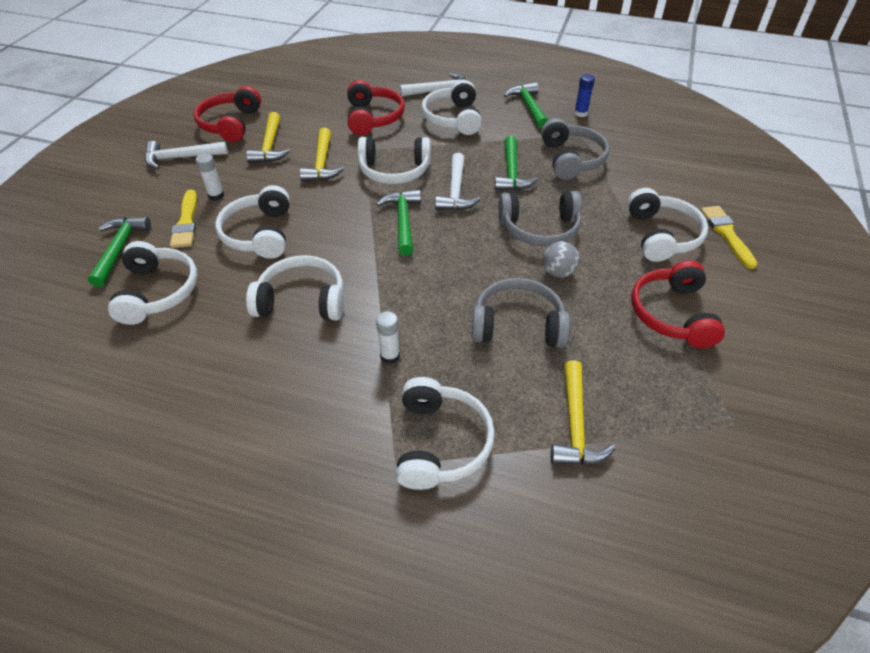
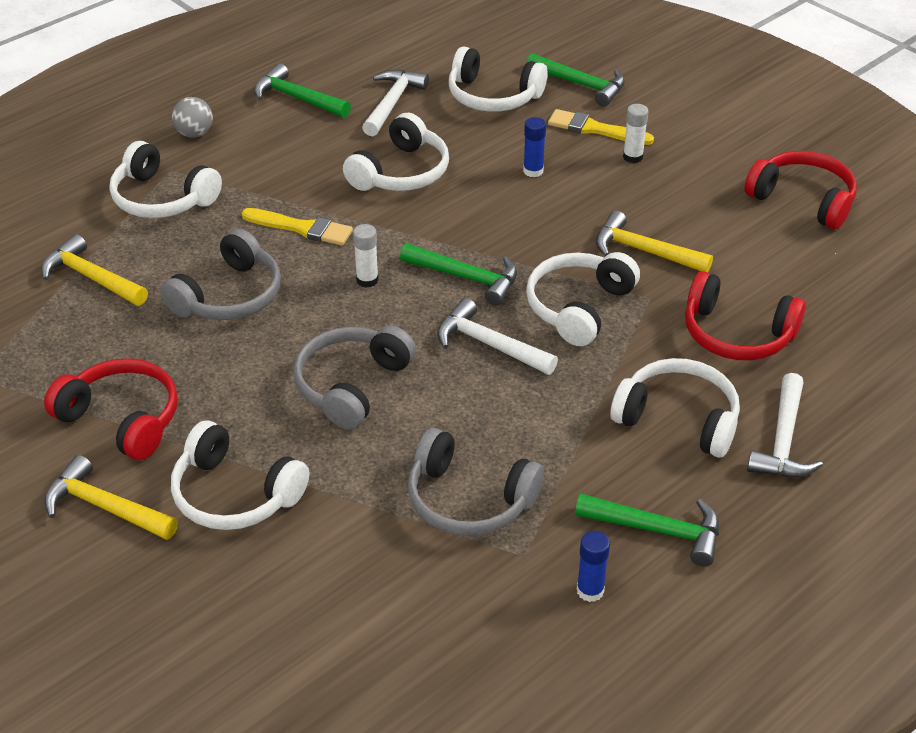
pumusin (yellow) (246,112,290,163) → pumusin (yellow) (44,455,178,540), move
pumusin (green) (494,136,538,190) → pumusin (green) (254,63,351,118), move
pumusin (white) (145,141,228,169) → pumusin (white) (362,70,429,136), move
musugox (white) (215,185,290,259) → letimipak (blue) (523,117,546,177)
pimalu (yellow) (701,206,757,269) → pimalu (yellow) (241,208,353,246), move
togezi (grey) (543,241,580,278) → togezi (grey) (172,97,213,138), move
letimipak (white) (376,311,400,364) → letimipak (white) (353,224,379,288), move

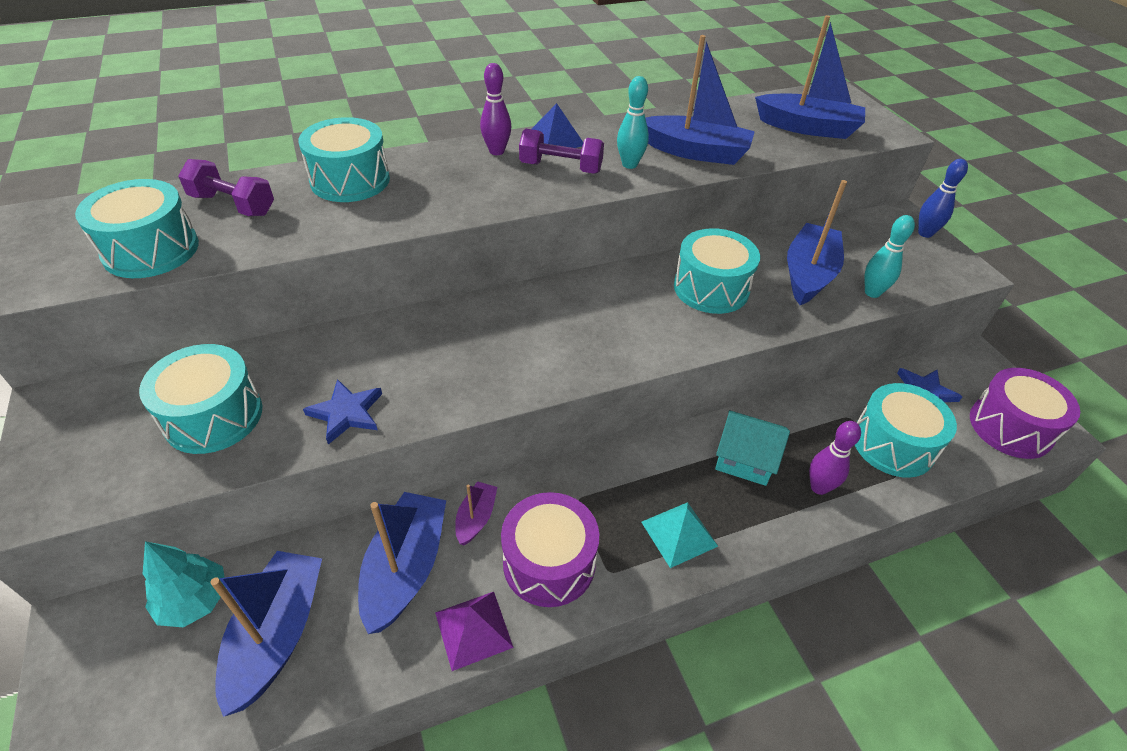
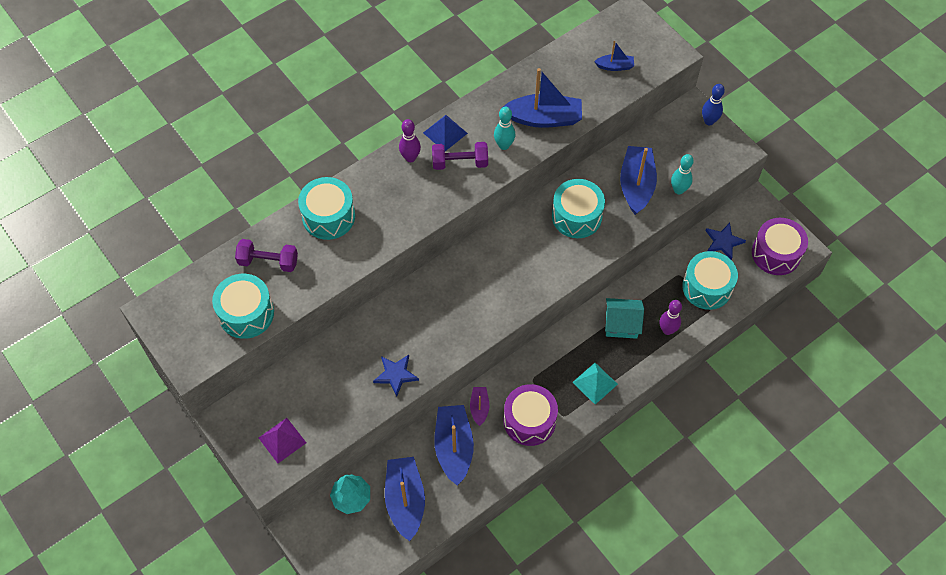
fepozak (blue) (755,15,865,139) → fepozak (blue) (594,41,634,71), x0.51
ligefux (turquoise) (139,344,262,454) → -
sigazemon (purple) (435,592,514,671) → sigazemon (purple) (259,418,306,463), move

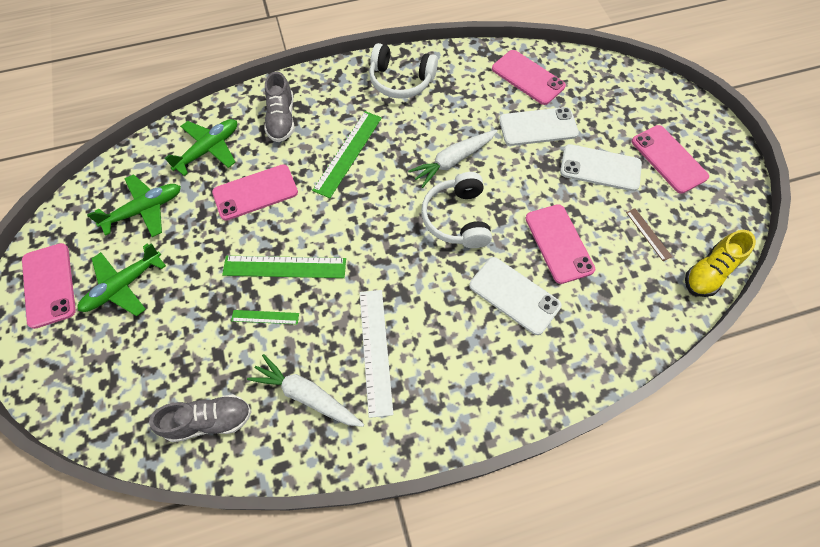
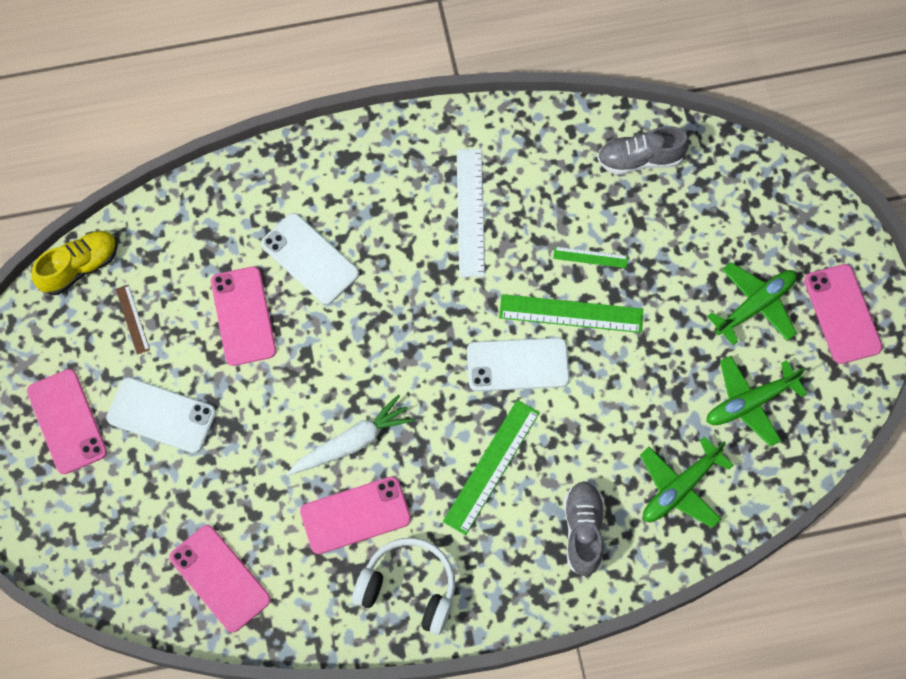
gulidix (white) (499,107,579,146) → gulidix (white) (467,338,570,391), move
gulidix (pink) (212,164,298,220) → gulidix (pink) (300,476,411,554), move
musugox (white) (421,172,492,248) → -
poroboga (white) (247,354,364,427) → -

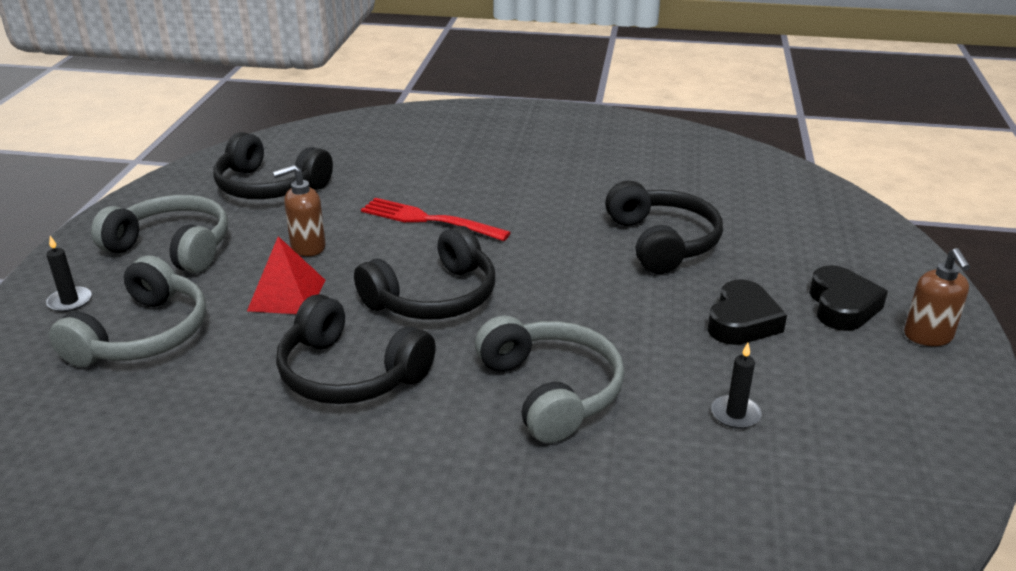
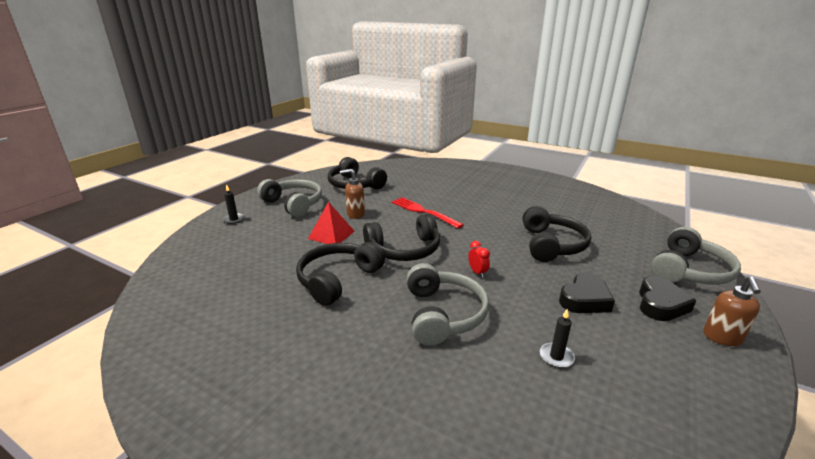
musugox (grey) (49,255,206,367) → musugox (grey) (651,227,741,285), move
musugox (black) (276,294,436,404) → musugox (black) (296,242,385,306), 75 degrees clockwise
- → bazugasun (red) (468,241,490,278)

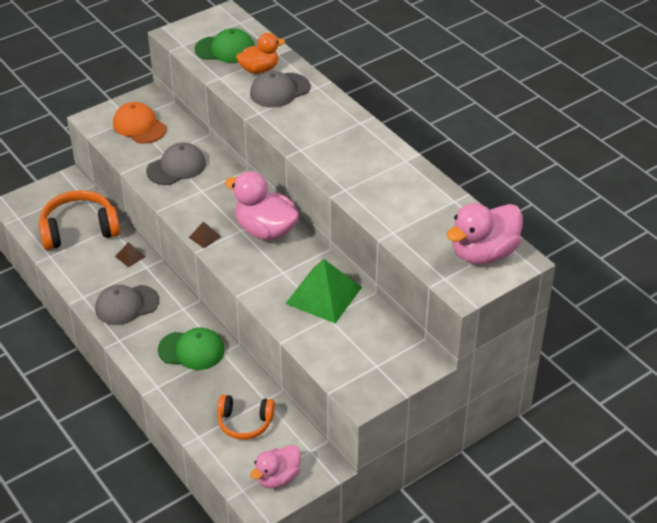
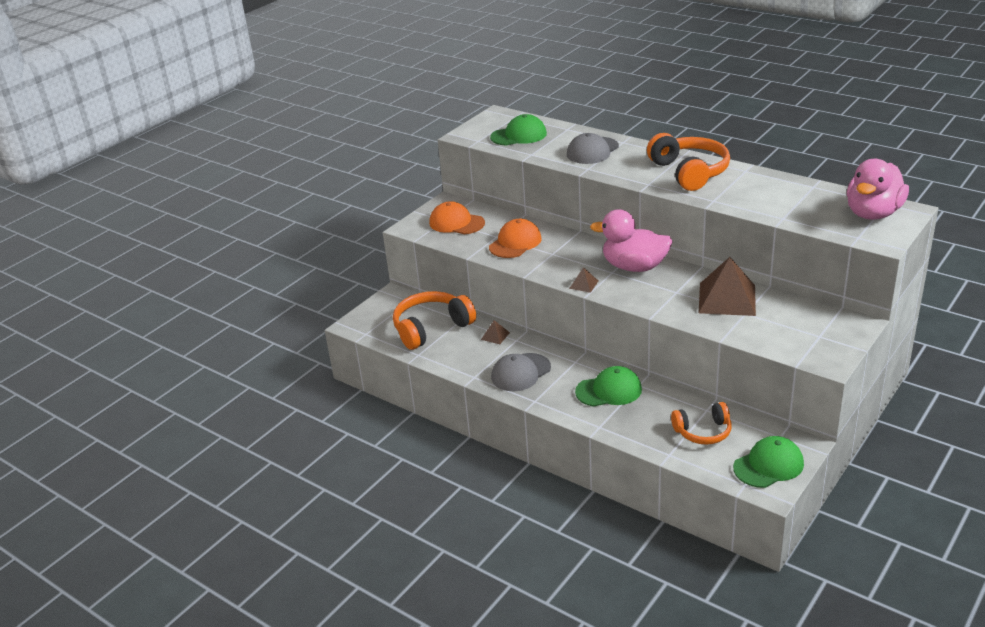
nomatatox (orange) (236,33,285,74) → -
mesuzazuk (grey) (146,143,206,185) → mesuzazuk (orange) (489,219,542,258)
sigazemon (green) (285,259,362,324) → sigazemon (brown) (698,257,756,316)
nomatatox (pink) (250,445,301,488) → mesuzazuk (green) (733,436,804,488)
- → musugox (orange) (647,133,730,191)

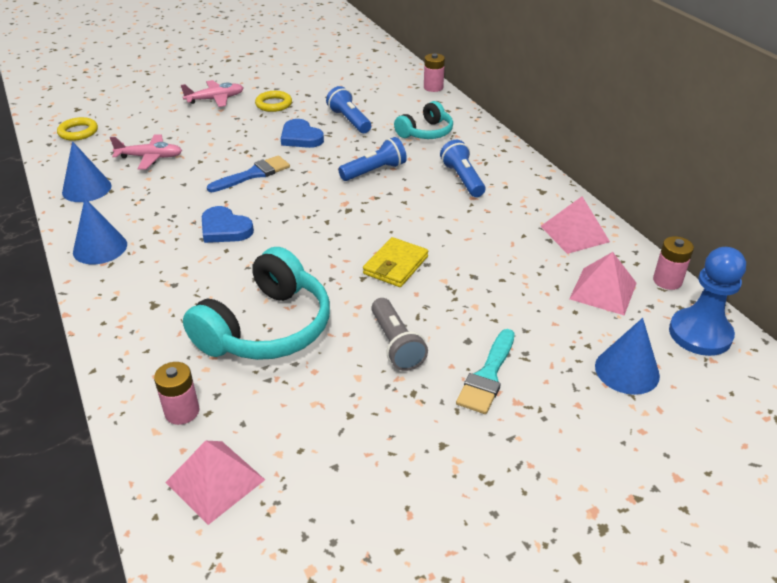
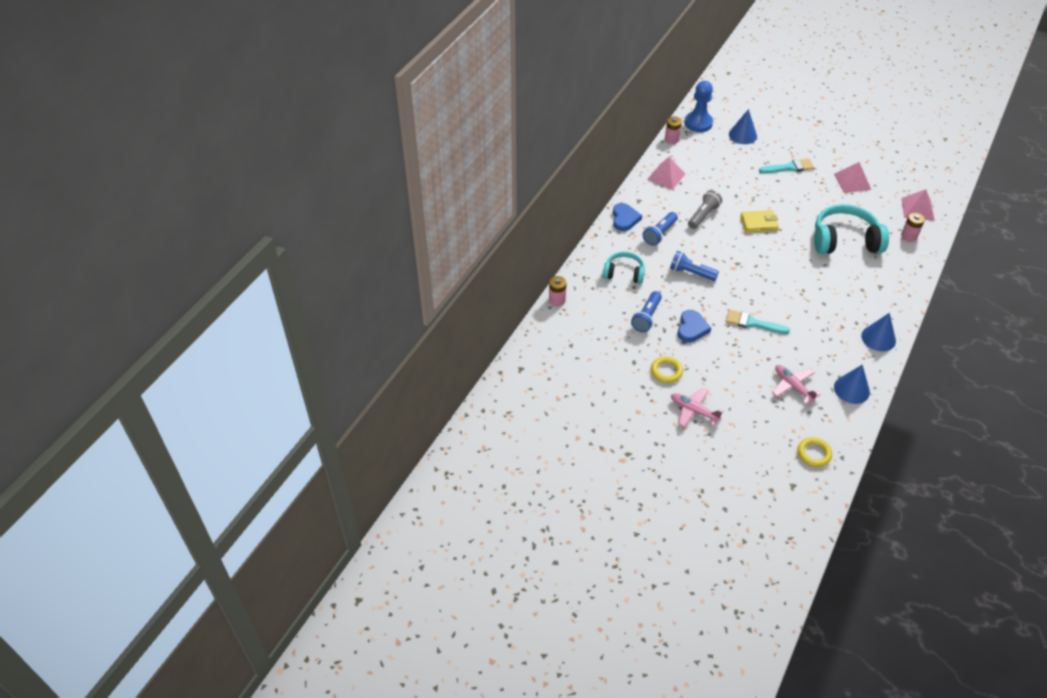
pimalu (blue) (207,155,290,192) → pimalu (turquoise) (726,309,790,334)
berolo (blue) (202,206,254,243) → berolo (blue) (613,203,642,231), move
sigazemon (pink) (569,252,637,315) → sigazemon (pink) (834,162,871,193), move
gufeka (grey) (371,298,428,371) → gufeka (grey) (688,190,722,229), move

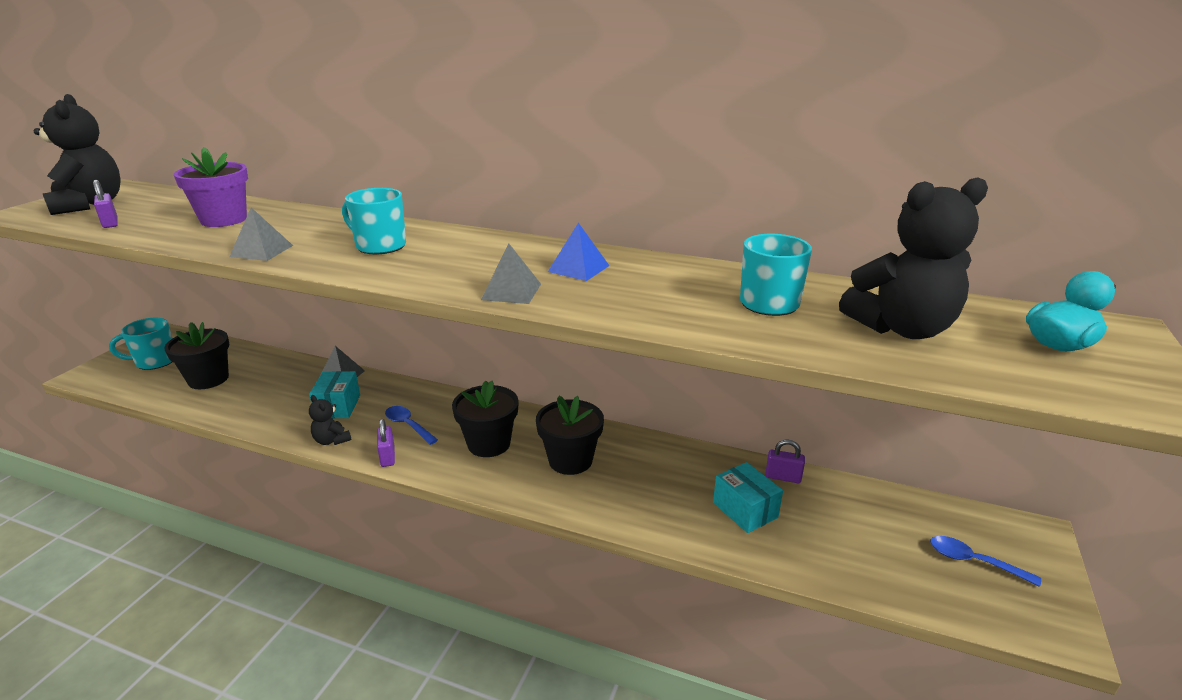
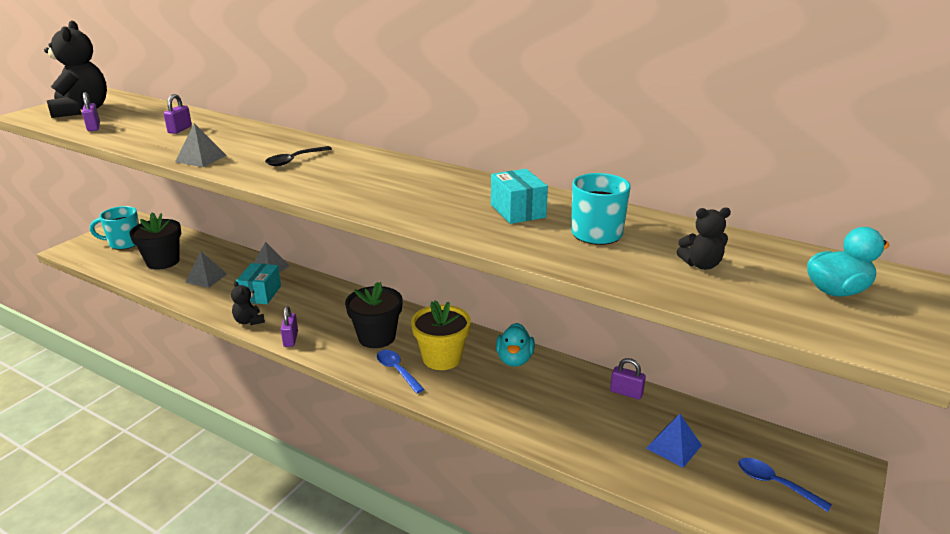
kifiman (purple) (174,147,248,227) → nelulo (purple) (164,94,192,134)
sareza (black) (839,177,988,339) → sareza (black) (677,208,731,270), x0.48
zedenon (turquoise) (342,188,406,254) → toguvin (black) (265,146,332,166)
sigazemon (blue) (548,223,609,281) → sigazemon (blue) (646,414,702,468), move
sigazemon (grey) (481,243,541,304) → sigazemon (grey) (185,252,227,288), move
kifiman (black) (536,396,604,475) → kifiman (yellow) (411,301,471,370)
toguvin (blue) (385,406,438,445) → toguvin (blue) (377,350,424,393), move
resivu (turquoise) (713,462,783,533) → resivu (turquoise) (491,169,548,224), move
- → nomatatox (turquoise) (496,323,535,367)

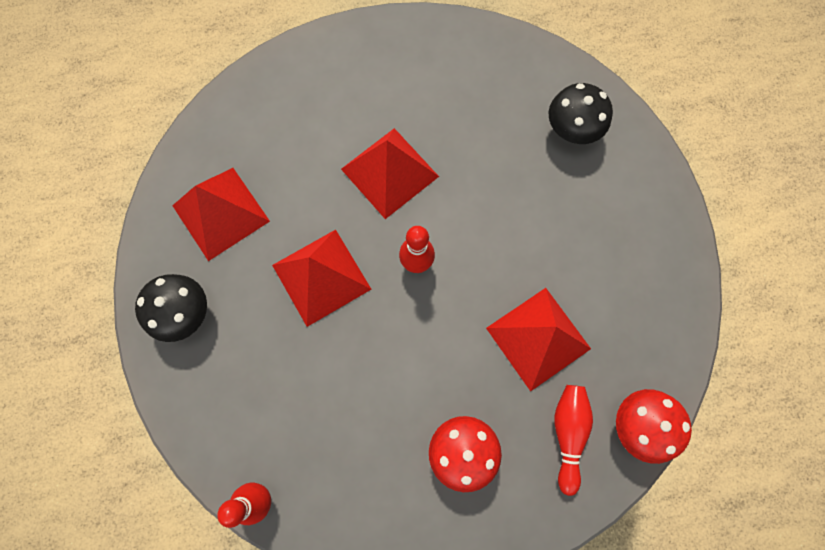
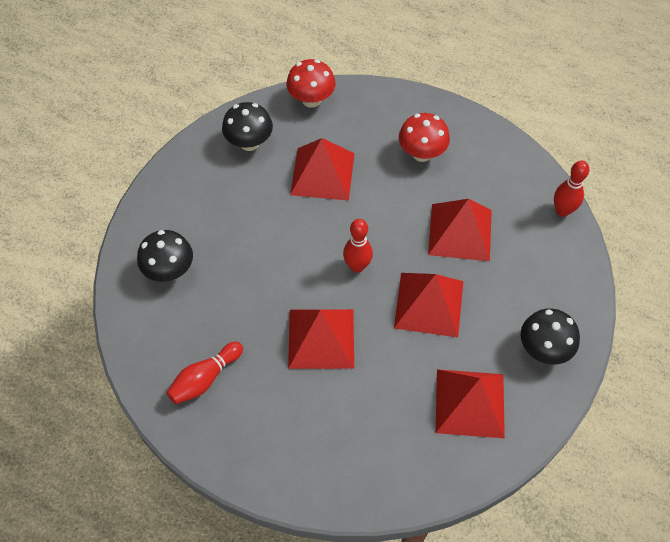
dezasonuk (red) (554,385,593,496) → dezasonuk (red) (166,342,243,404), move
- → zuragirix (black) (222,102,273,151)
- → sigazemon (red) (428,199,492,261)

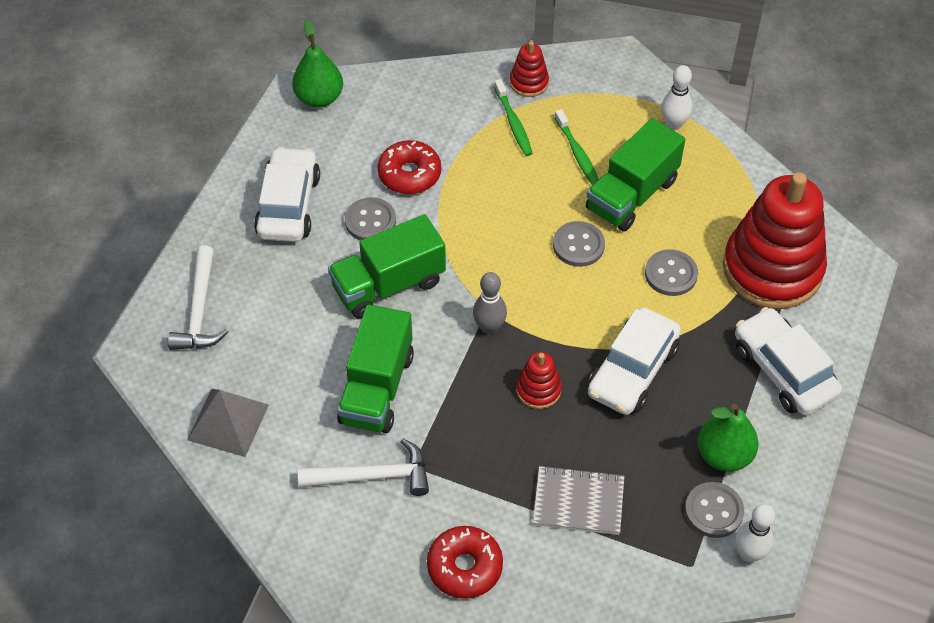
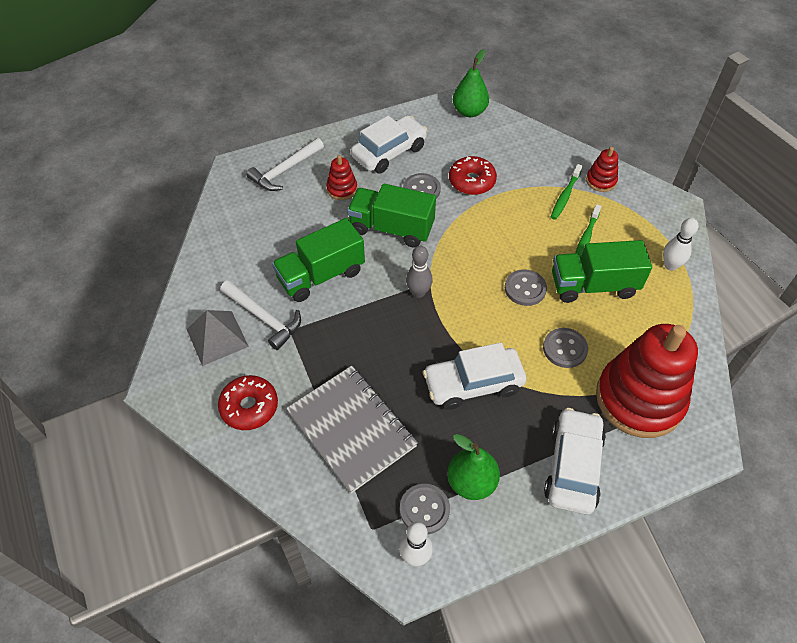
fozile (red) (516,352,562,409) → fozile (red) (326,155,357,200), move
sigazemon (grey) (187,389,269,457) → sigazemon (grey) (187,310,249,366), move
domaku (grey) (533,465,624,535) → domaku (grey) (286,366,418,493), x1.59

